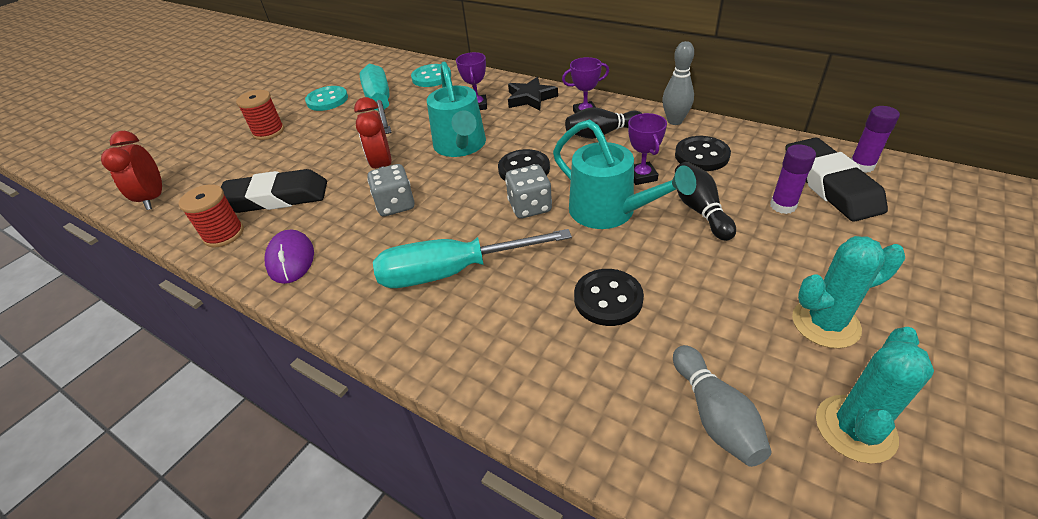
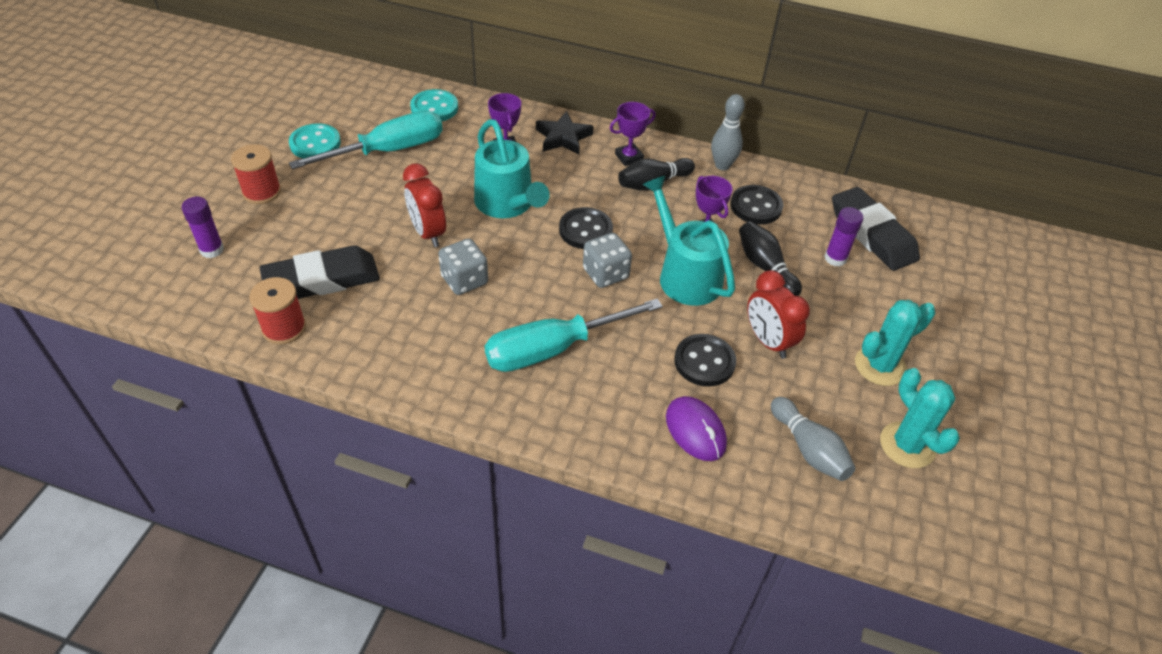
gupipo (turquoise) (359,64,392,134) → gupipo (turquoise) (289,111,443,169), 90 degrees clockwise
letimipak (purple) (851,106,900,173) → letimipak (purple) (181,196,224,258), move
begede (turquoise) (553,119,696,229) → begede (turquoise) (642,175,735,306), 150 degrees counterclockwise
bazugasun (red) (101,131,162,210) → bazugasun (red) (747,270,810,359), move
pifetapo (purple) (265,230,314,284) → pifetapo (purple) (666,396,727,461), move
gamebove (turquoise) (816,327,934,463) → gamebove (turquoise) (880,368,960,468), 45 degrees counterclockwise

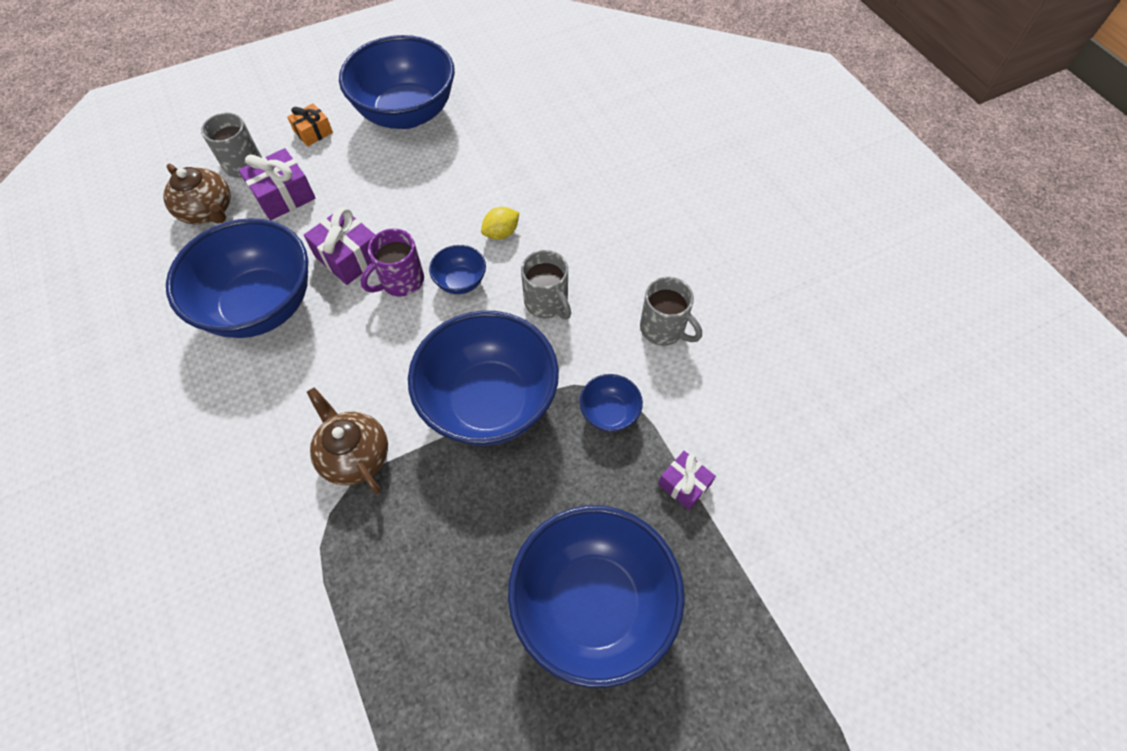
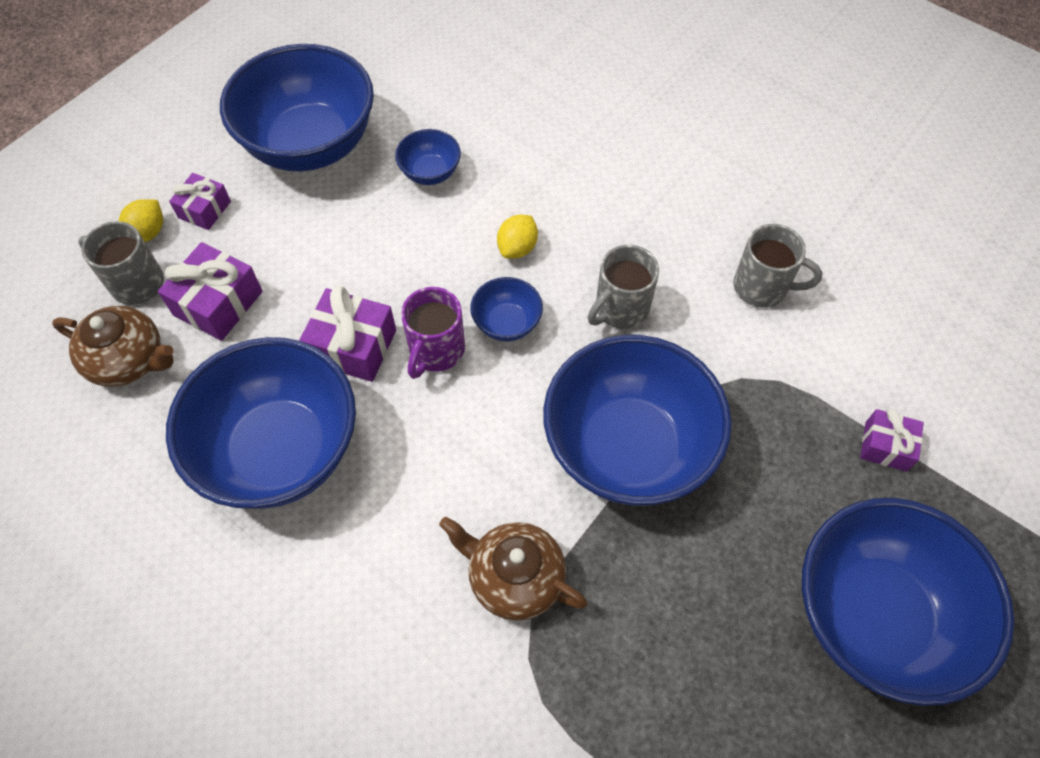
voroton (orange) (287,103,333,146) → voroton (purple) (169,173,231,230)
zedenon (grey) (521,250,571,319) → zedenon (grey) (588,245,659,329), 105 degrees clockwise
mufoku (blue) (579,374,643,432) → mufoku (blue) (395,129,461,185), move
- → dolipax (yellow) (119,199,163,242)

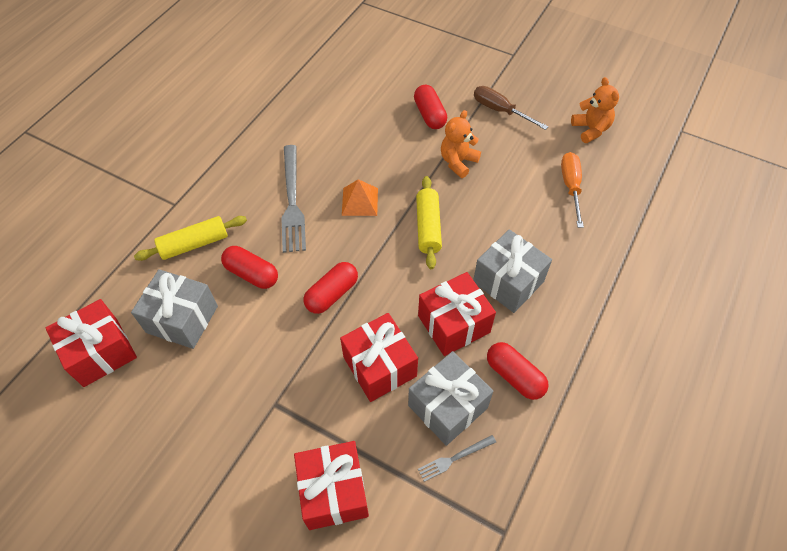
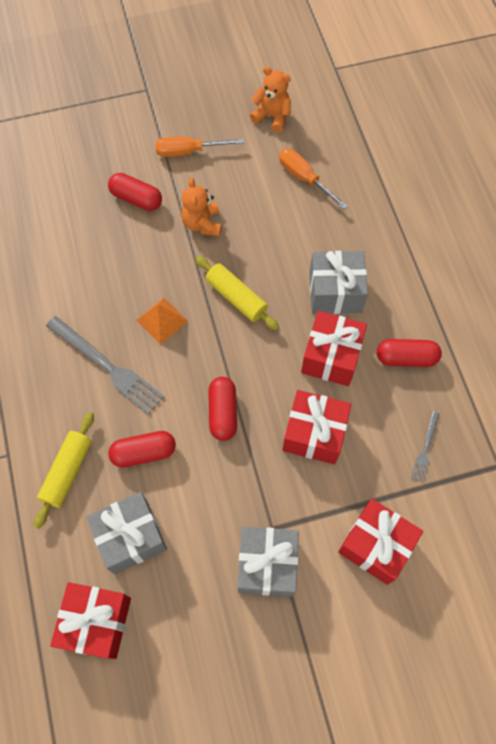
gupipo (brown) (474,86,549,130) → gupipo (orange) (155,137,244,157)
voroton (grey) (408,351,493,446) → voroton (grey) (237,526,299,597), move

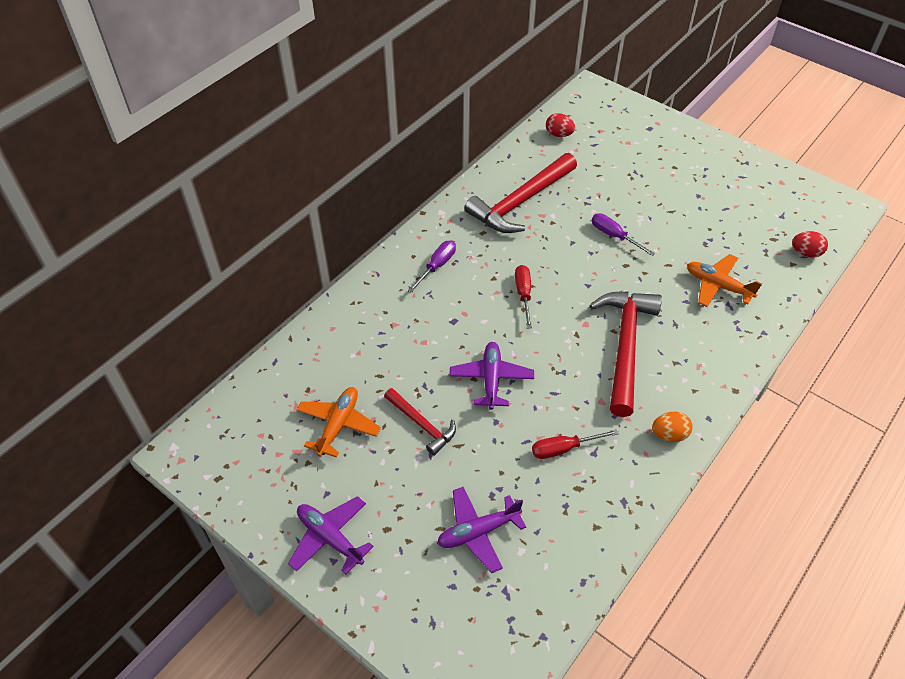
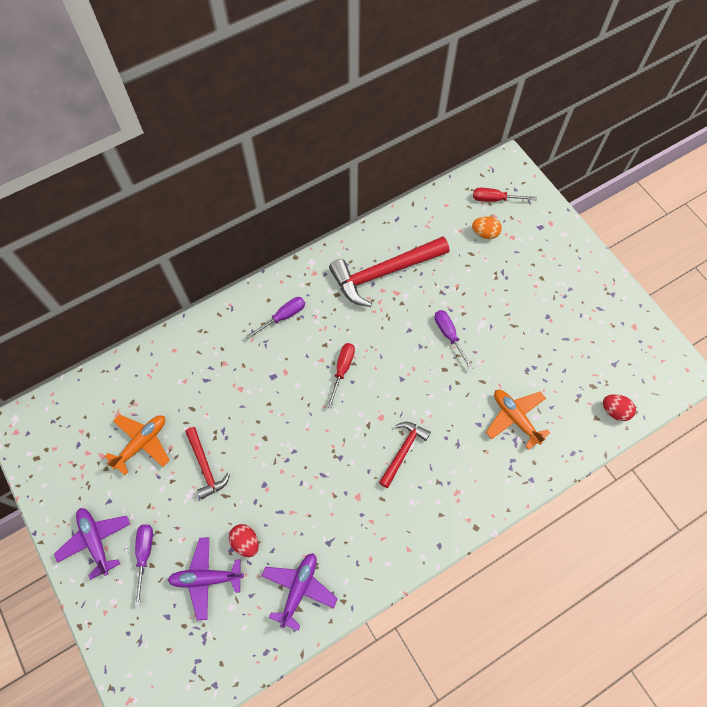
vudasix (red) (546,113,575,137) → vudasix (red) (229,524,259,557), move
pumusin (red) (589,292,662,417) → pumusin (red) (379,422,431,488), x0.54
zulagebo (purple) (449,342,534,410) → zulagebo (purple) (262,553,338,631), move
vudasix (orange) (652,412,693,442) → vudasix (orange) (472,216,502,239), move
gupipo (red) (532,429,619,459) → gupipo (red) (473,188,537,202), move
- → gupipo (purple) (135,524,153,607)

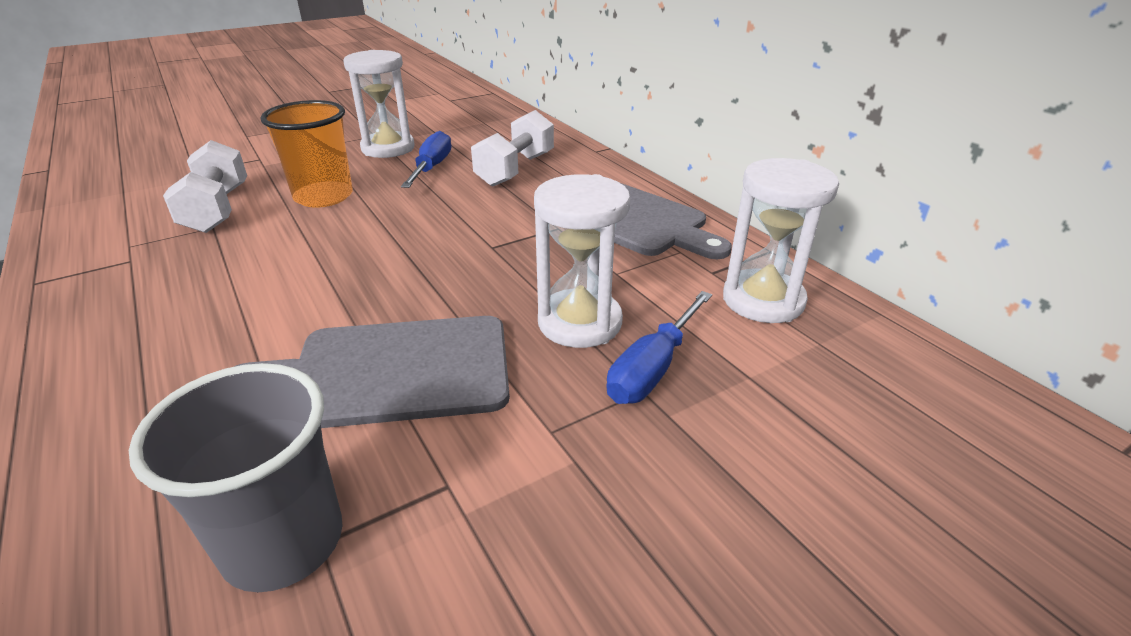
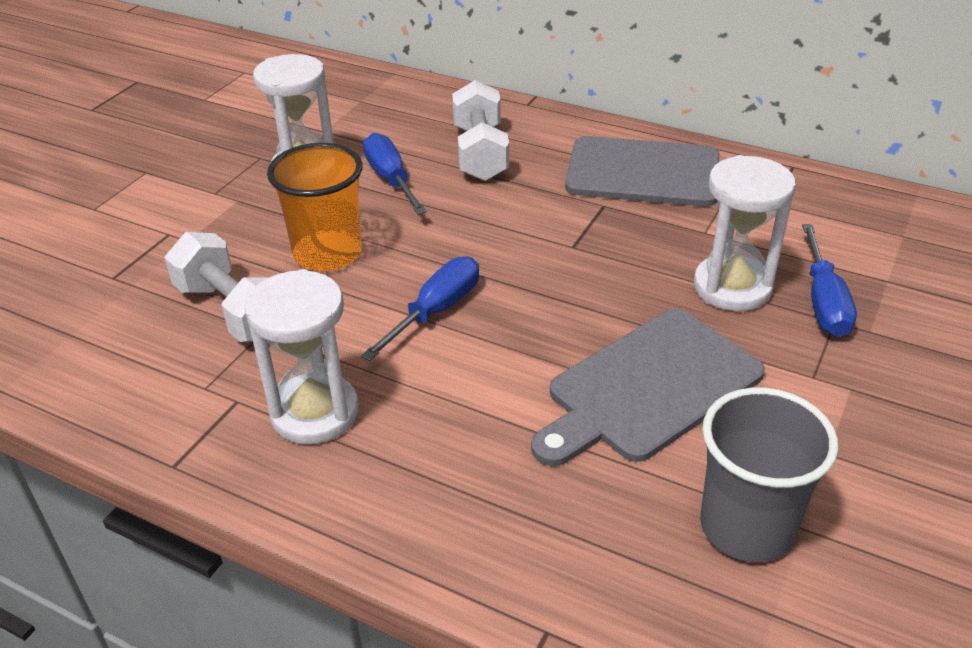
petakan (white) (723,158,839,323) → petakan (white) (245,269,359,444), move
- → gupipo (blue) (361,256,479,361)

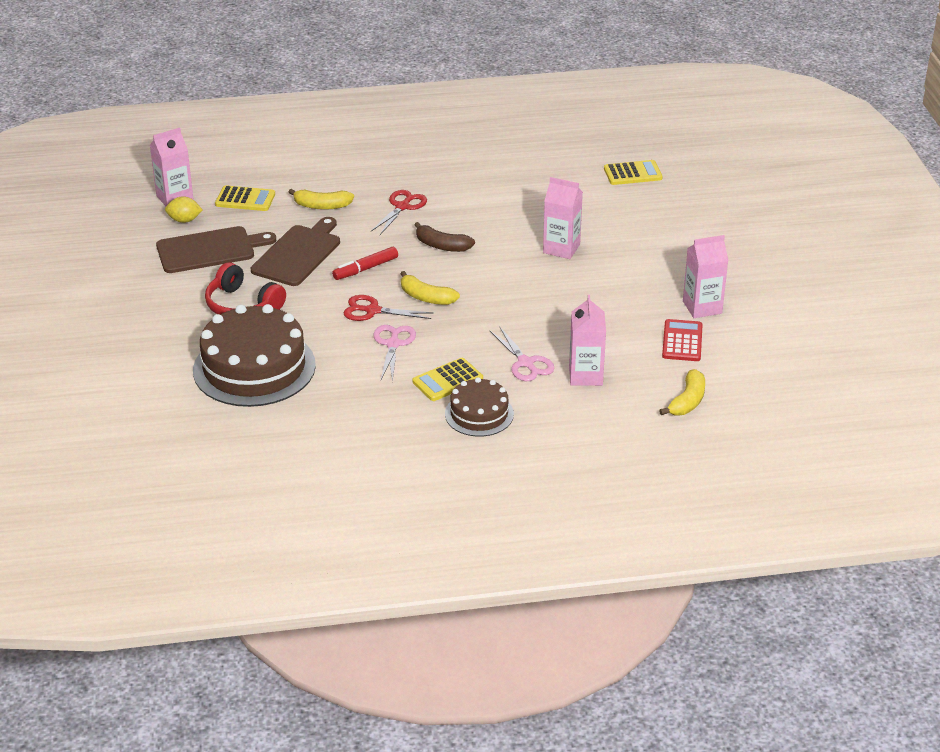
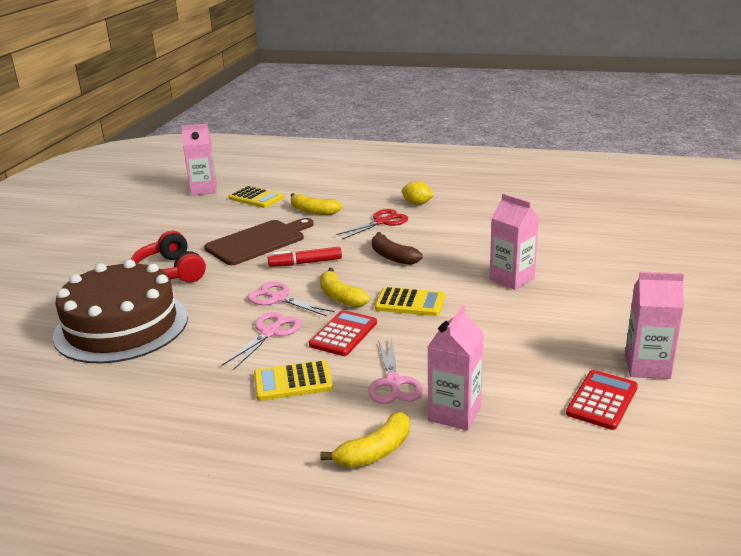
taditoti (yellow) (604,160,663,185) → taditoti (yellow) (375,287,445,316), move
dolipax (yellow) (165,196,203,223) → dolipax (yellow) (402,181,434,205), move
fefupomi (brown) (156,226,276,273) → -
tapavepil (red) (344,295,433,321) → tapavepil (pink) (247,282,334,316)
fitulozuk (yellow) (659,369,705,416) → fitulozuk (yellow) (320,412,410,468), move
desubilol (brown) (445,377,514,437) → -
- → taditoti (red) (309,310,377,356)

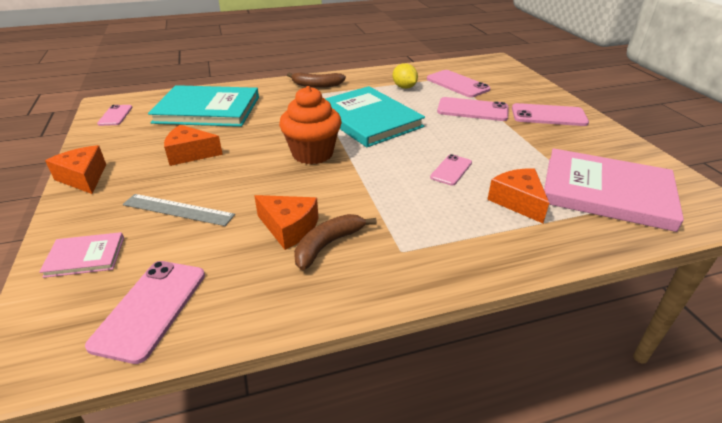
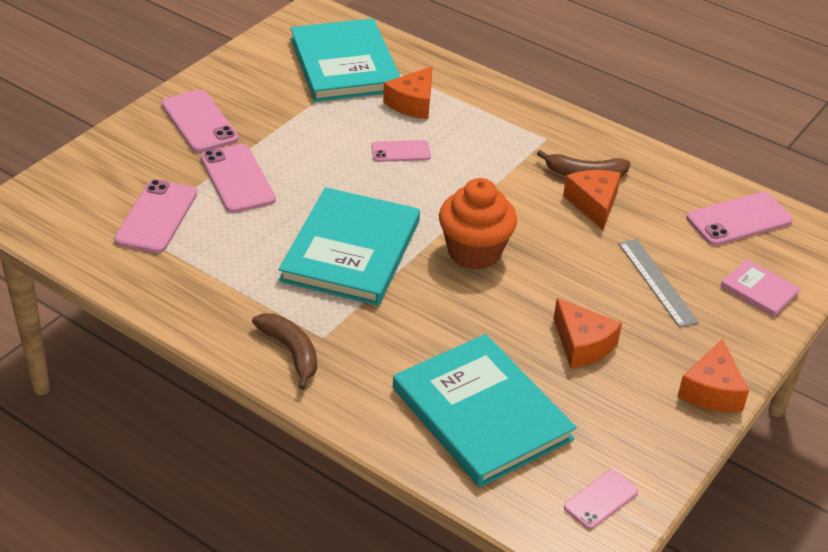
dolipax (yellow) (392,63,418,89) → -
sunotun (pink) (544,148,684,232) → sunotun (turquoise) (290,18,400,102)

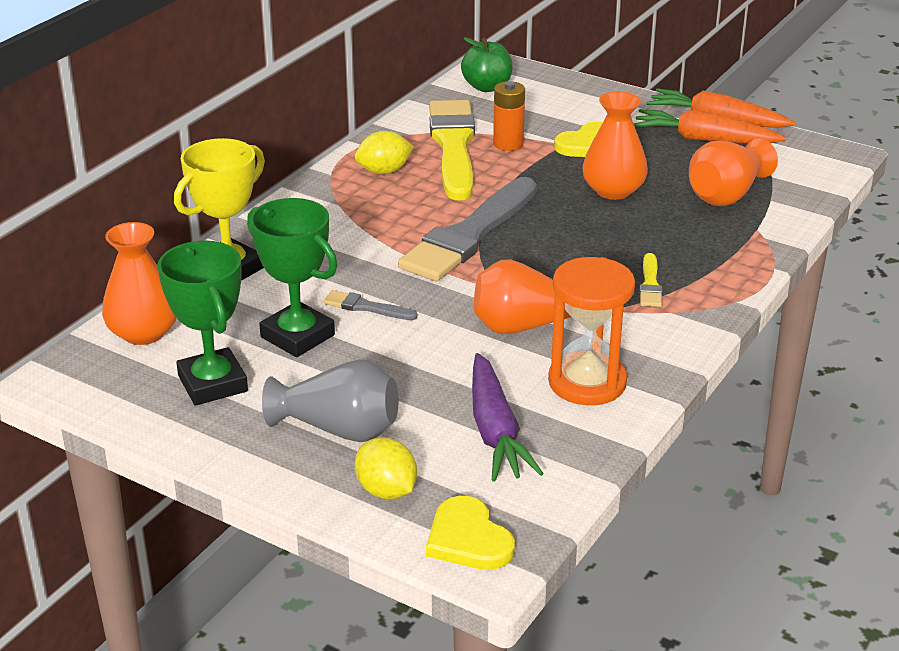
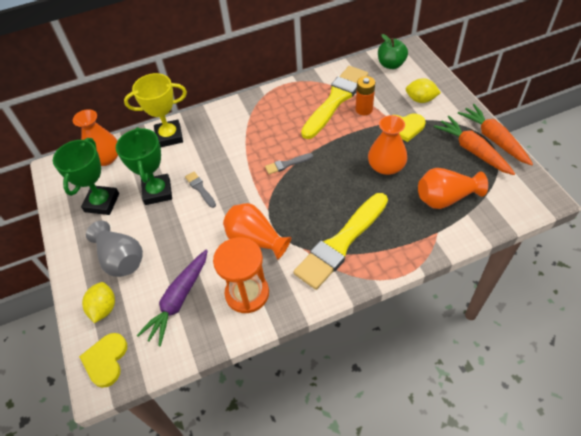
dolipax (yellow) (355,131,414,174) → dolipax (yellow) (406,78,441,103), move
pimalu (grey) (398,177,537,281) → pimalu (grey) (265,153,313,174), x0.42
pimalu (yellow) (639,253,663,307) → pimalu (yellow) (293,193,388,290), x2.36

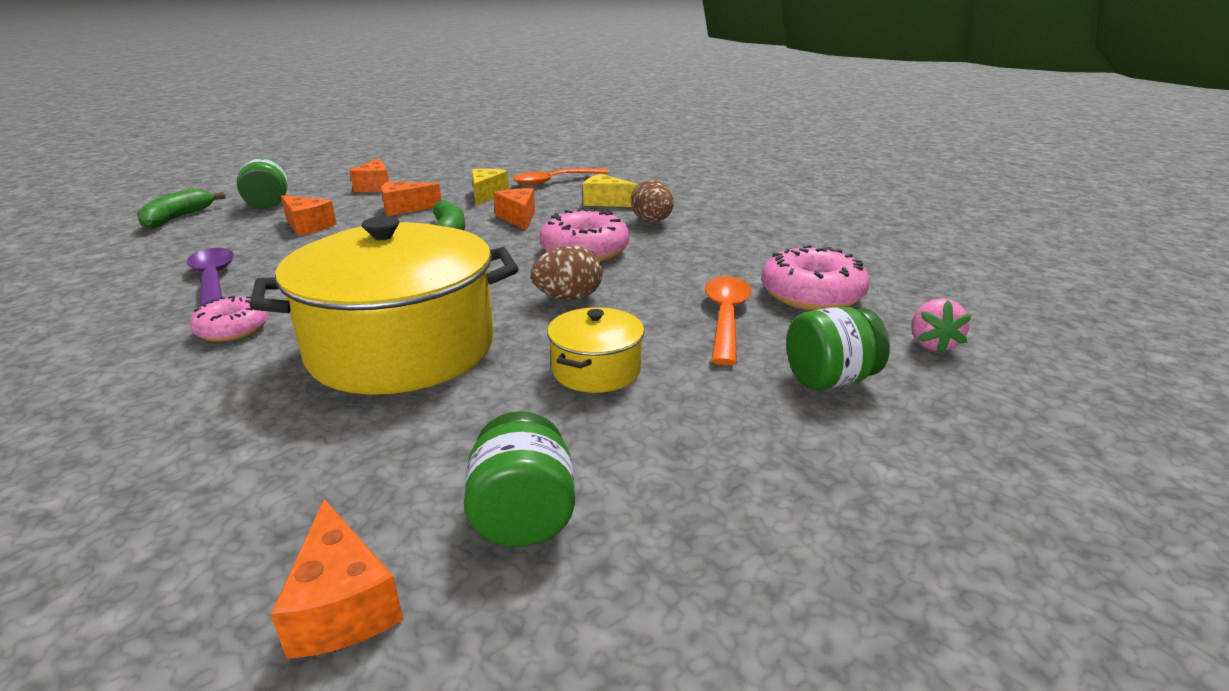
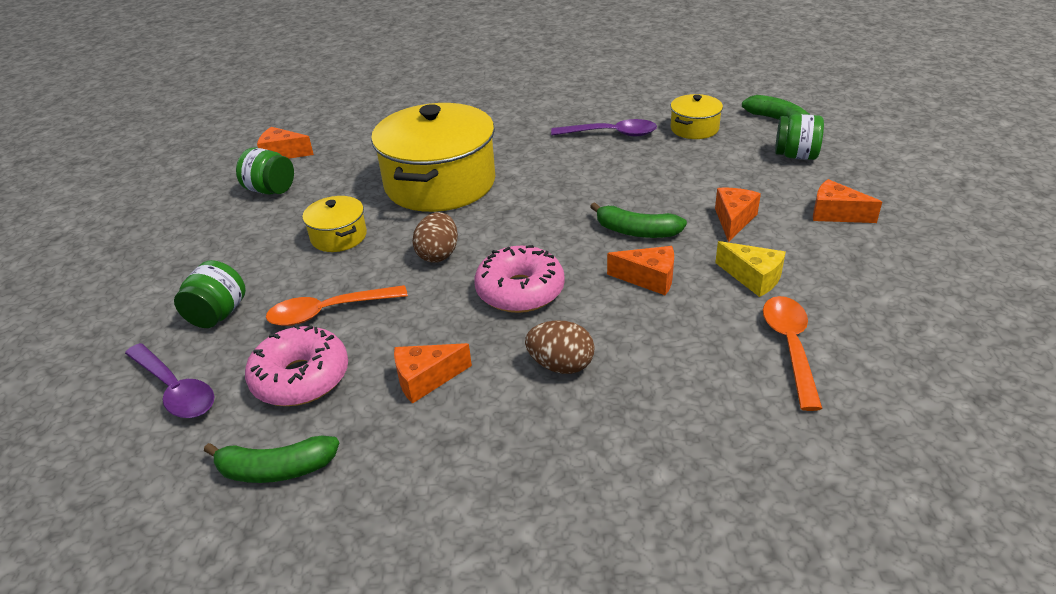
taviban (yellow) (583,174,638,207) → -
taviban (orange) (281,195,337,236) → taviban (orange) (394,343,472,404), move
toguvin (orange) (705,276,752,365) → toguvin (orange) (266,285,408,326), 120 degrees clockwise
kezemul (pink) (190,296,269,342) → -
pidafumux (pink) (911,298,972,354) → toguvin (purple) (125,343,215,418)
- → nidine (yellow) (670,94,723,139)
- → fitulozuk (green) (204,436,339,483)

